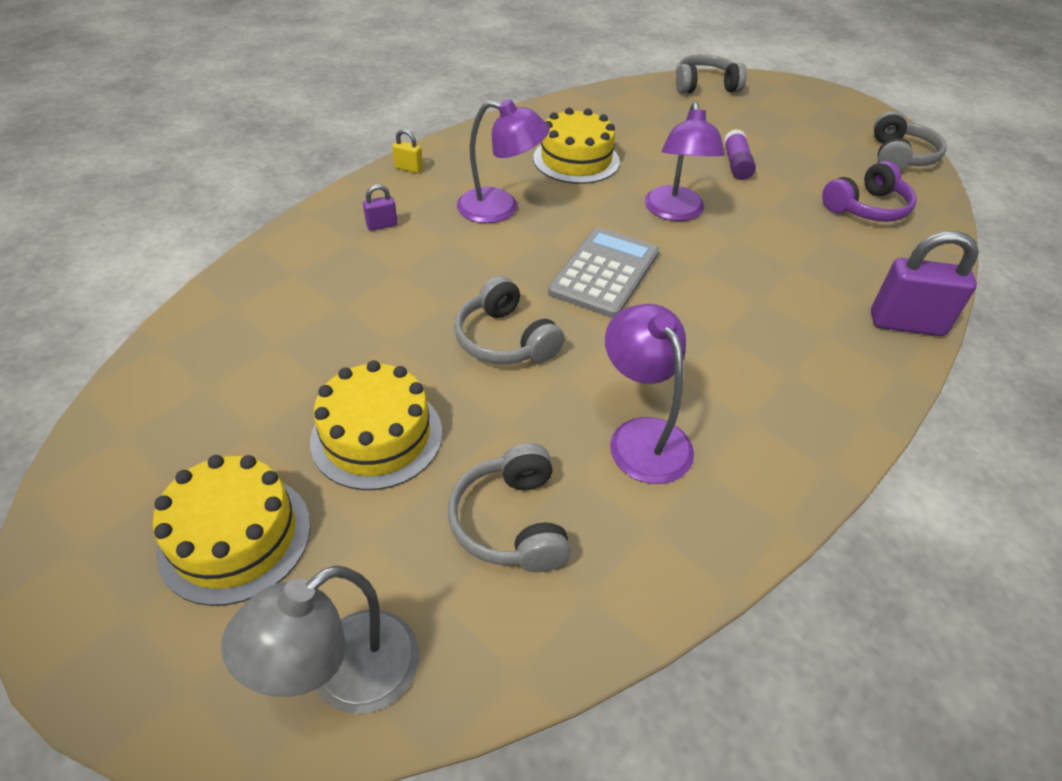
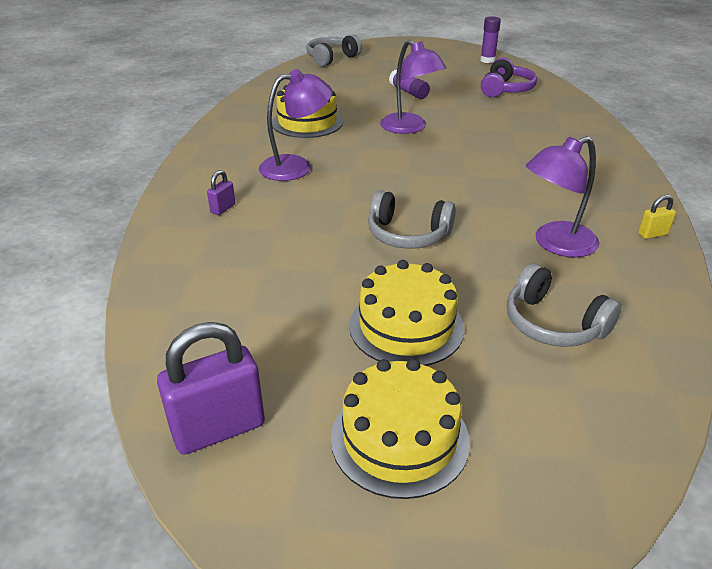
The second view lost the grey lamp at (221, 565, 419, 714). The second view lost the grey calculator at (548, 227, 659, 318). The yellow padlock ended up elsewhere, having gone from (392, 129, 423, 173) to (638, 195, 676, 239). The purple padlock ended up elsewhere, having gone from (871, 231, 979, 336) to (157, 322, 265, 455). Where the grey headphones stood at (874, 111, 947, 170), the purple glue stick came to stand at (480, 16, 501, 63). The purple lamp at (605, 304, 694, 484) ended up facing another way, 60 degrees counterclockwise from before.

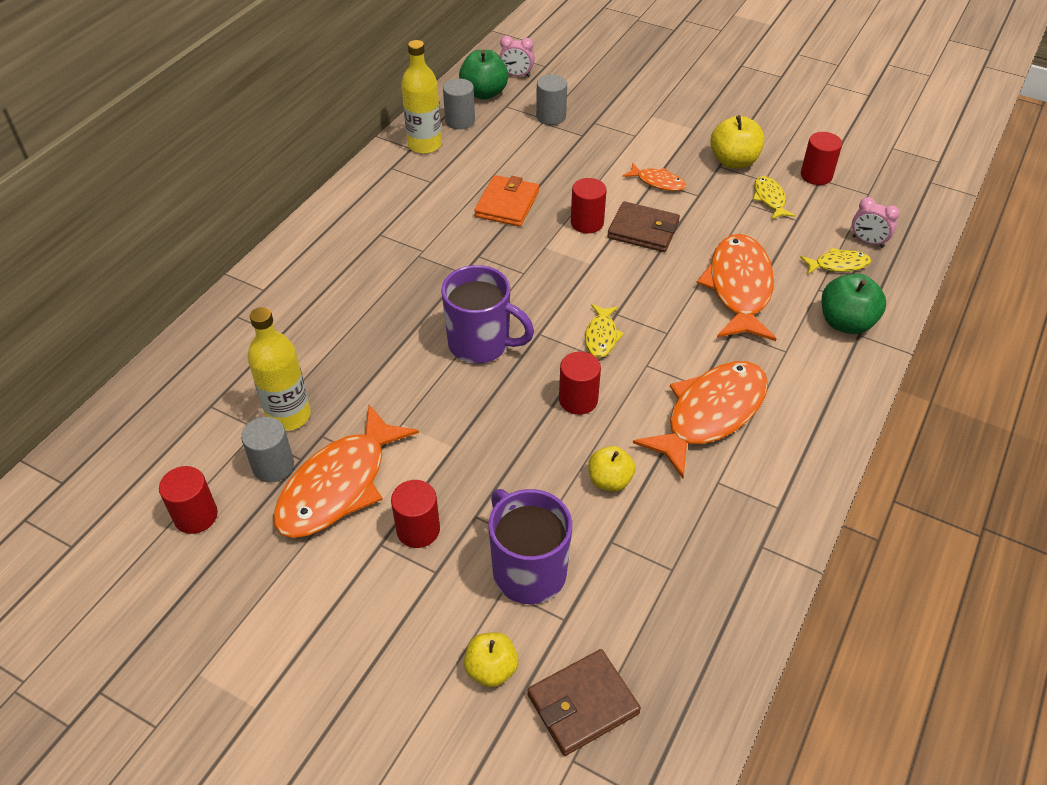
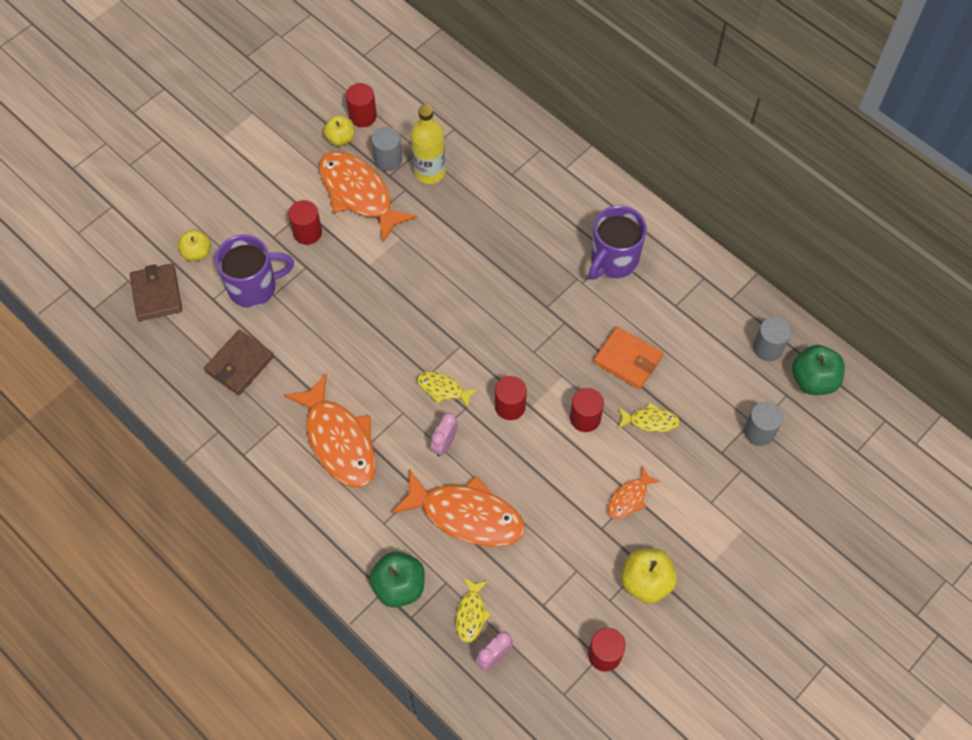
The second view lost the yellow bottle at (401, 40, 442, 154). The purple mug ended up elsewhere, having gone from (441, 265, 534, 363) to (589, 205, 647, 280). The pink clock ended up elsewhere, having gone from (499, 36, 535, 77) to (430, 413, 458, 456). The red cylinder ended up elsewhere, having gone from (559, 352, 601, 415) to (495, 376, 527, 420). The yellow apple ended up elsewhere, having gone from (588, 446, 635, 492) to (323, 116, 355, 146). The brown wallet ended up elsewhere, having gone from (608, 201, 680, 252) to (204, 330, 274, 395). The yellow fish ended up elsewhere, having gone from (753, 176, 795, 220) to (618, 403, 680, 432).

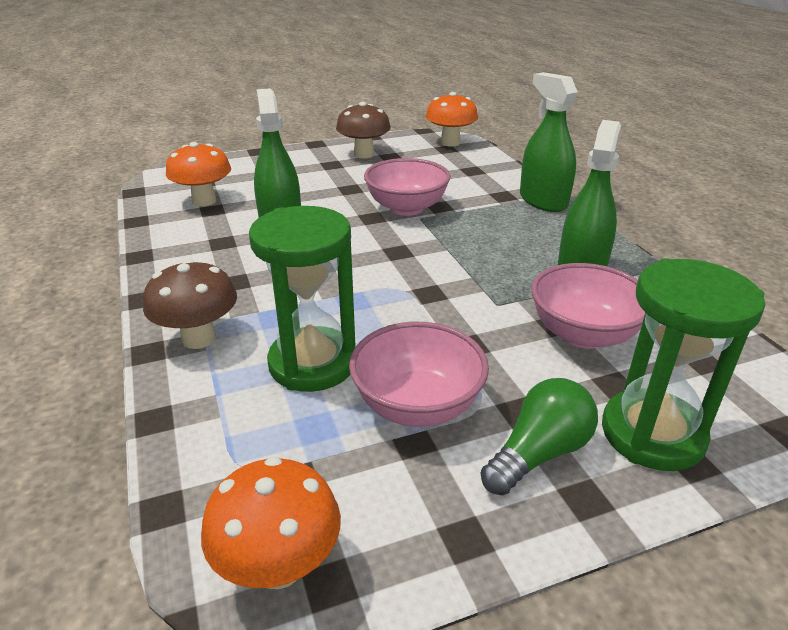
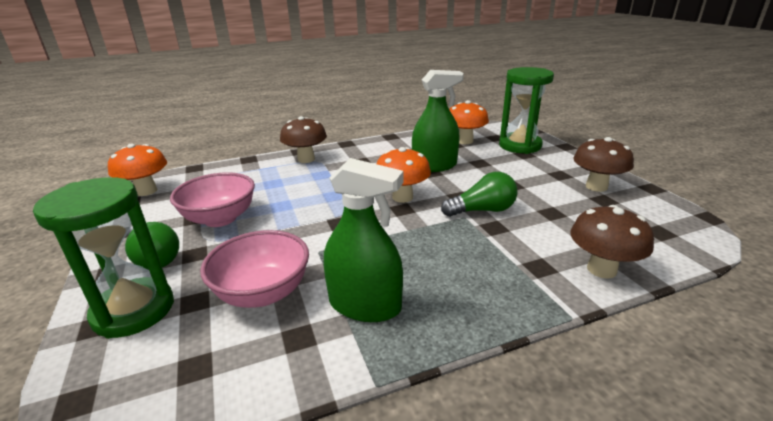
The second view lost the green spray bottle at (520, 72, 578, 212). The second view gained the brown mushroom at (570, 205, 654, 279). The green hourglass ended up elsewhere, having gone from (249, 206, 356, 392) to (499, 67, 554, 154). The orange mushroom ended up elsewhere, having gone from (426, 92, 478, 147) to (377, 147, 431, 203). Where the pink bowl stood at (364, 158, 450, 216), the green light bulb came to stand at (441, 172, 518, 217).

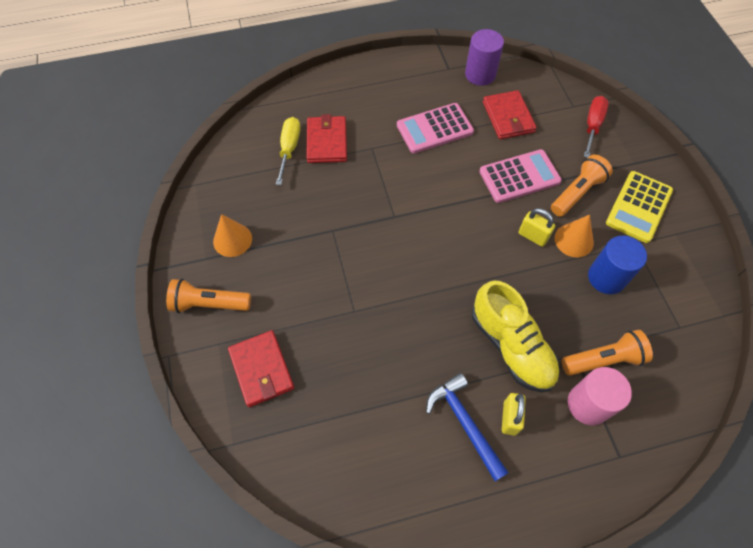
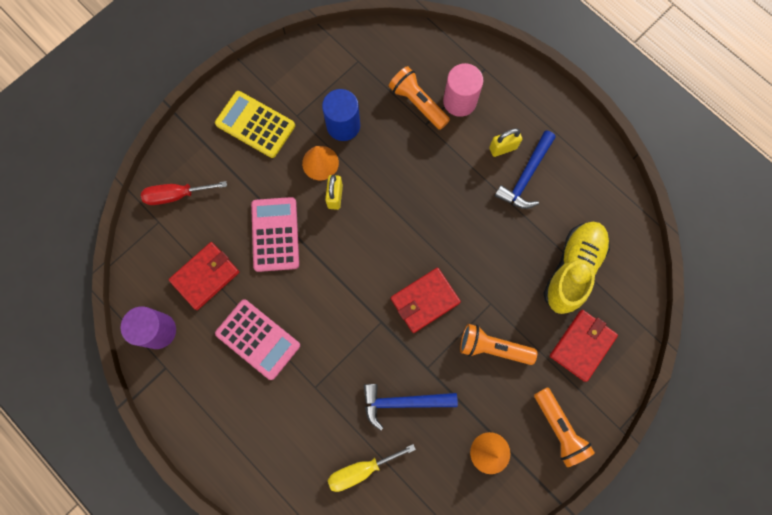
The second view gained the blue hammer at (364, 384, 458, 430). The red wallet ended up elsewhere, having gone from (307, 114, 347, 163) to (391, 268, 461, 333). The yellow shoe ended up elsewhere, having gone from (472, 281, 560, 392) to (543, 222, 610, 314). The orange flashlight ended up elsewhere, having gone from (551, 155, 613, 217) to (460, 324, 537, 365). The pink calculator at (479, 149, 562, 203) ended up facing another way, 45 degrees clockwise from before. The yellow calculator at (606, 171, 673, 243) ended up facing another way, 150 degrees counterclockwise from before.

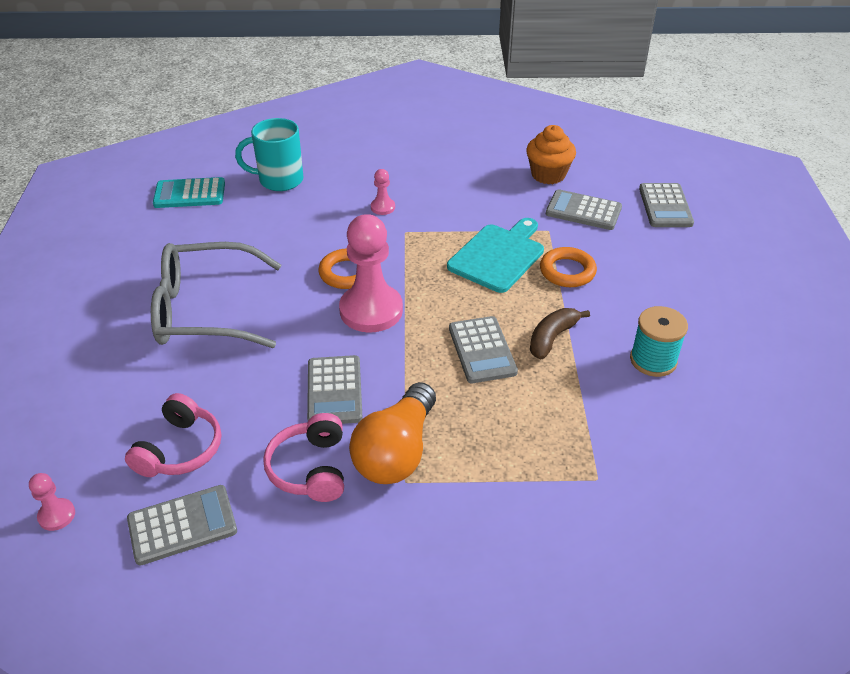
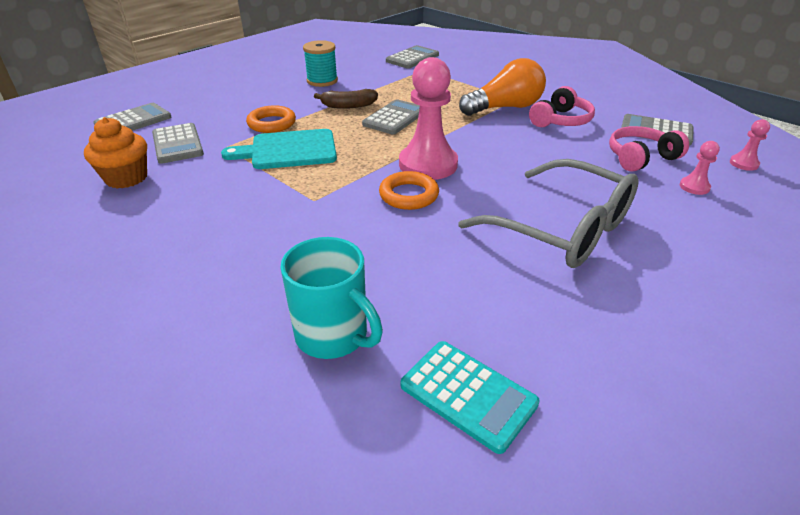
The grey calculator ended up elsewhere, having gone from (307, 355, 363, 424) to (386, 45, 439, 69). The pink pawn ended up elsewhere, having gone from (371, 169, 395, 215) to (680, 141, 720, 195).

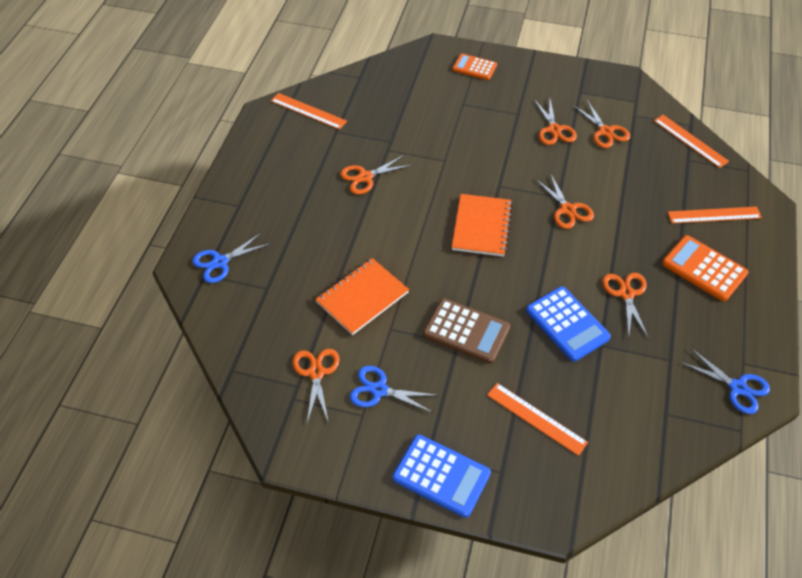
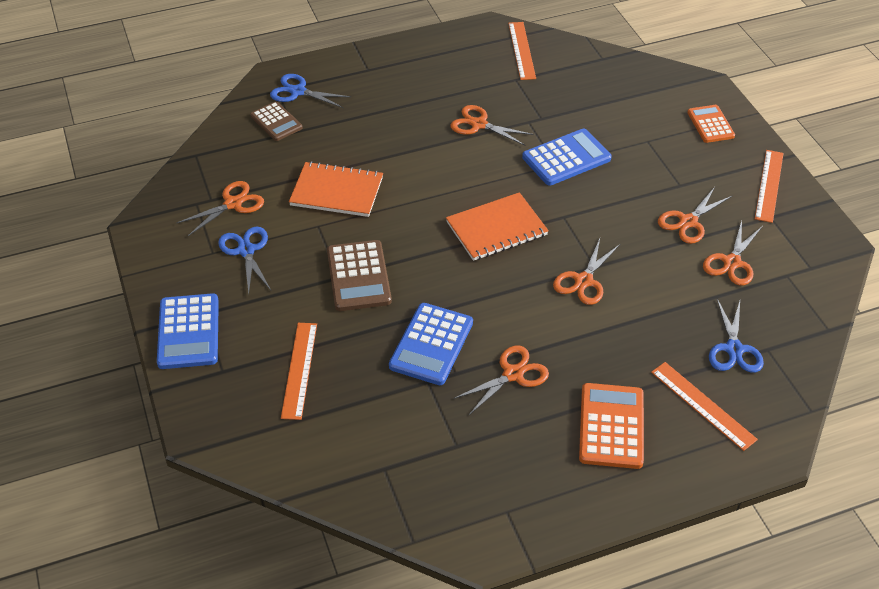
The second view gained the brown calculator at (250, 101, 303, 141). The second view gained the blue calculator at (522, 129, 612, 186). The orange ruler ended up elsewhere, having gone from (654, 115, 729, 168) to (755, 150, 784, 223). The blue scissors ended up elsewhere, having gone from (681, 348, 770, 414) to (709, 299, 764, 373).

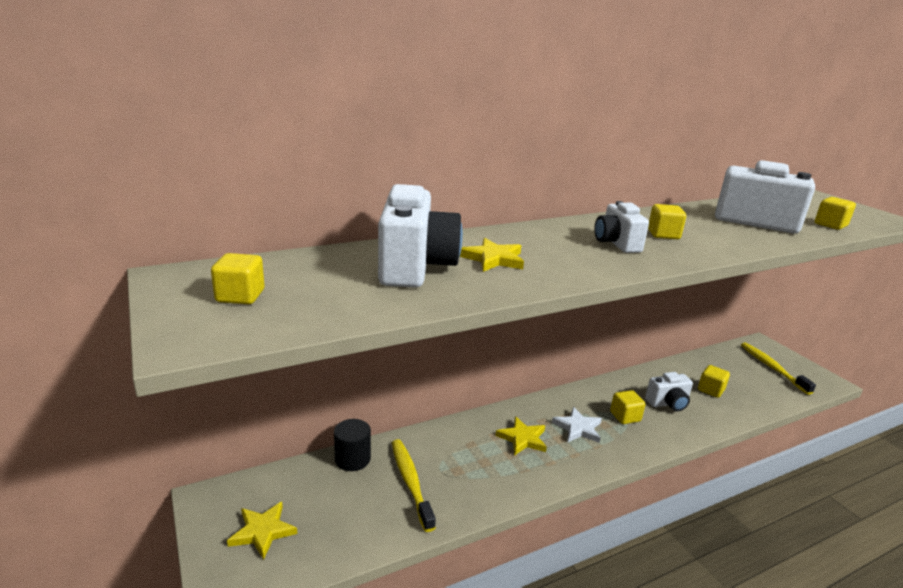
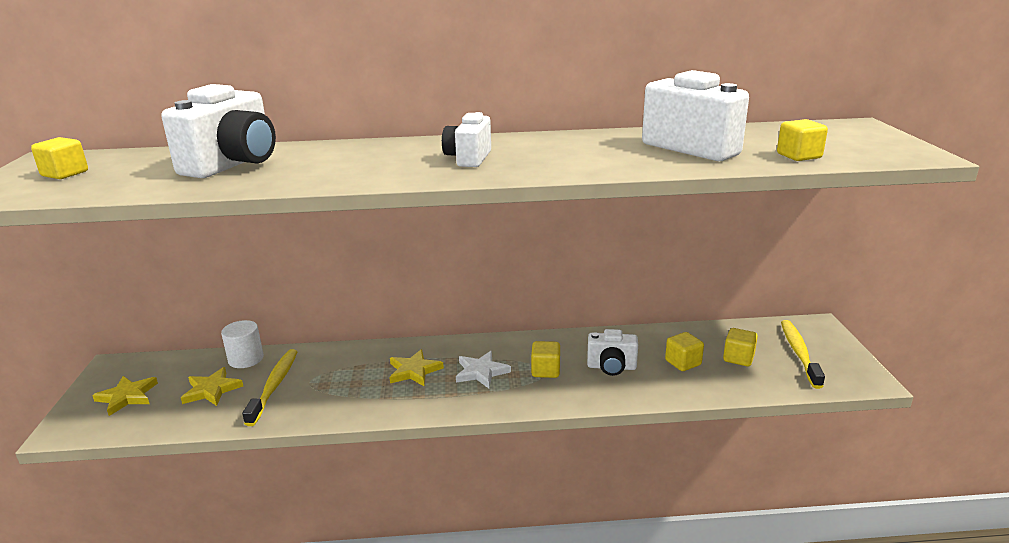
The yellow star ended up elsewhere, having gone from (460, 238, 524, 272) to (181, 367, 243, 406). The yellow cube ended up elsewhere, having gone from (648, 204, 686, 239) to (723, 328, 758, 366). What was the black cylinder at (334, 419, 371, 471) turned into the white cylinder at (221, 320, 264, 368).

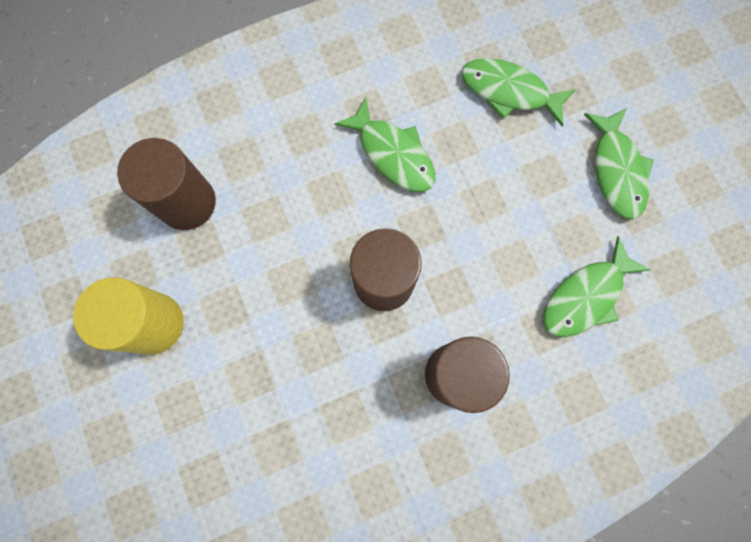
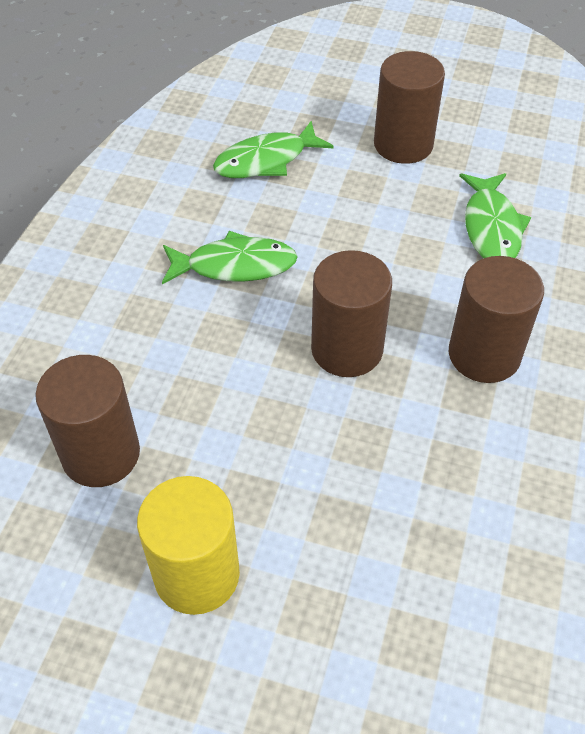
Where the green fish stood at (584, 108, 654, 220), the brown cylinder came to stand at (374, 51, 445, 164).

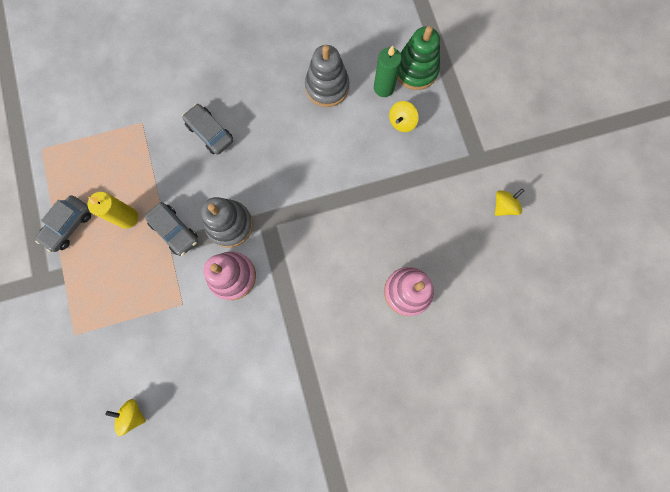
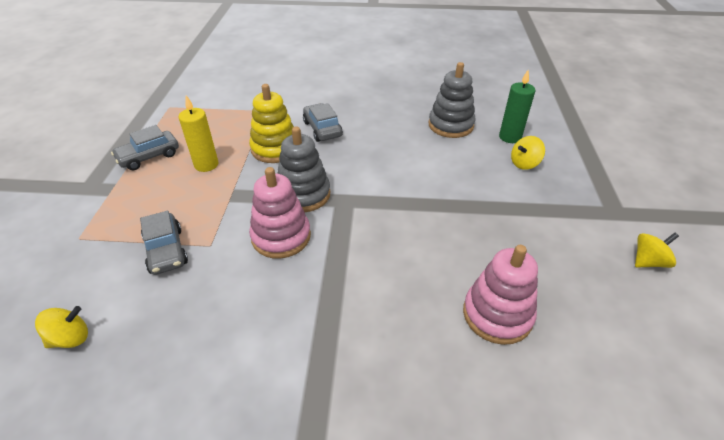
The second view lost the green stacking toy at (397, 26, 440, 90). The second view gained the yellow stacking toy at (249, 84, 294, 163). The grey car ended up elsewhere, having gone from (144, 202, 198, 256) to (140, 211, 188, 275). The yellow spinning top at (105, 399, 146, 436) ended up facing another way, 105 degrees clockwise from before.

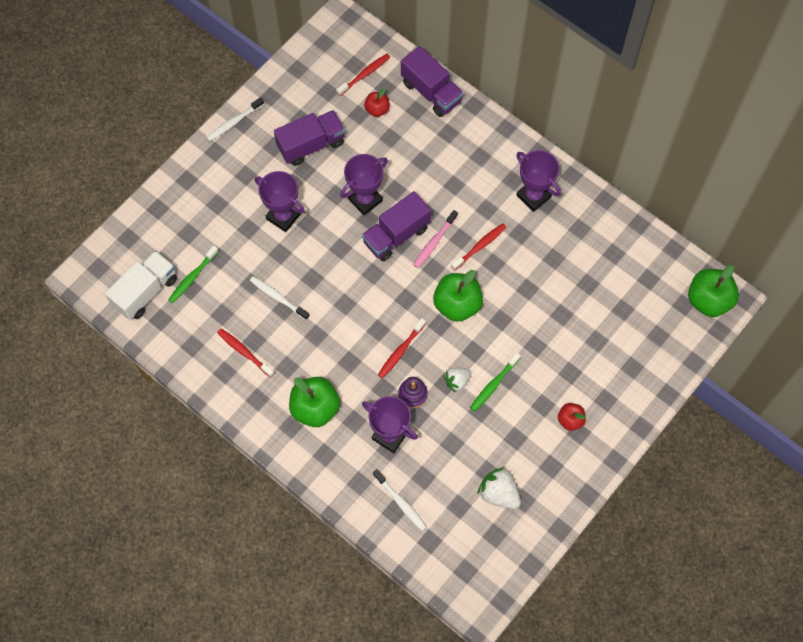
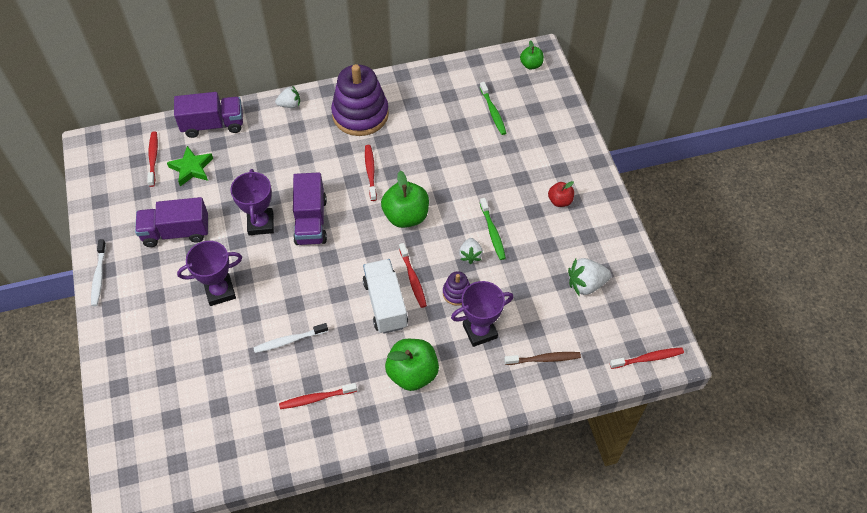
The second view lost the pink toothbrush at (413, 210, 458, 268). The second view gained the white strawberry at (275, 86, 300, 108). The second view gained the red toothbrush at (610, 347, 684, 369). The white truck ended up elsewhere, having gone from (105, 250, 177, 320) to (363, 259, 408, 334). The green toothbrush ended up elsewhere, having gone from (168, 246, 219, 303) to (480, 82, 506, 135). Where the red apple stood at (364, 89, 390, 117), the green star came to stand at (167, 146, 213, 186). Where the purple trophy stood at (516, 150, 561, 212), the purple stacking toy came to stand at (331, 64, 389, 136). What was the white toothbrush at (373, 469, 427, 531) turned into the brown toothbrush at (504, 352, 581, 365). The purple truck at (274, 110, 345, 166) ended up facing another way, 105 degrees counterclockwise from before. The size of the green apple at (688, 265, 739, 317) changed by a factor of 0.55.

